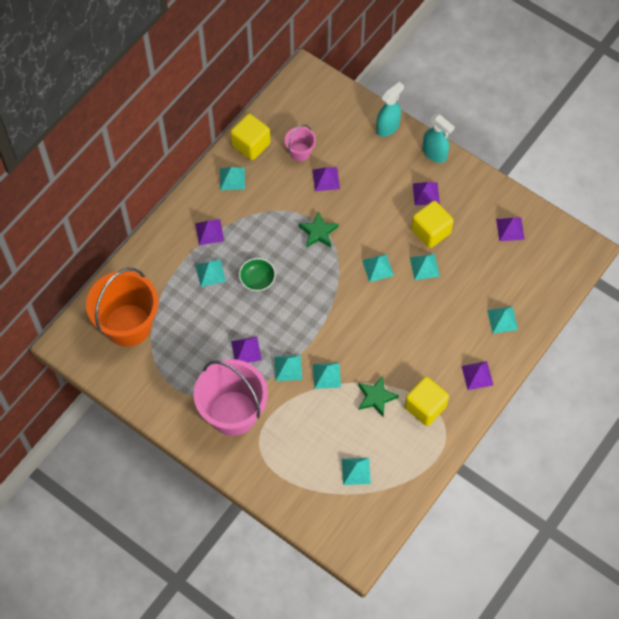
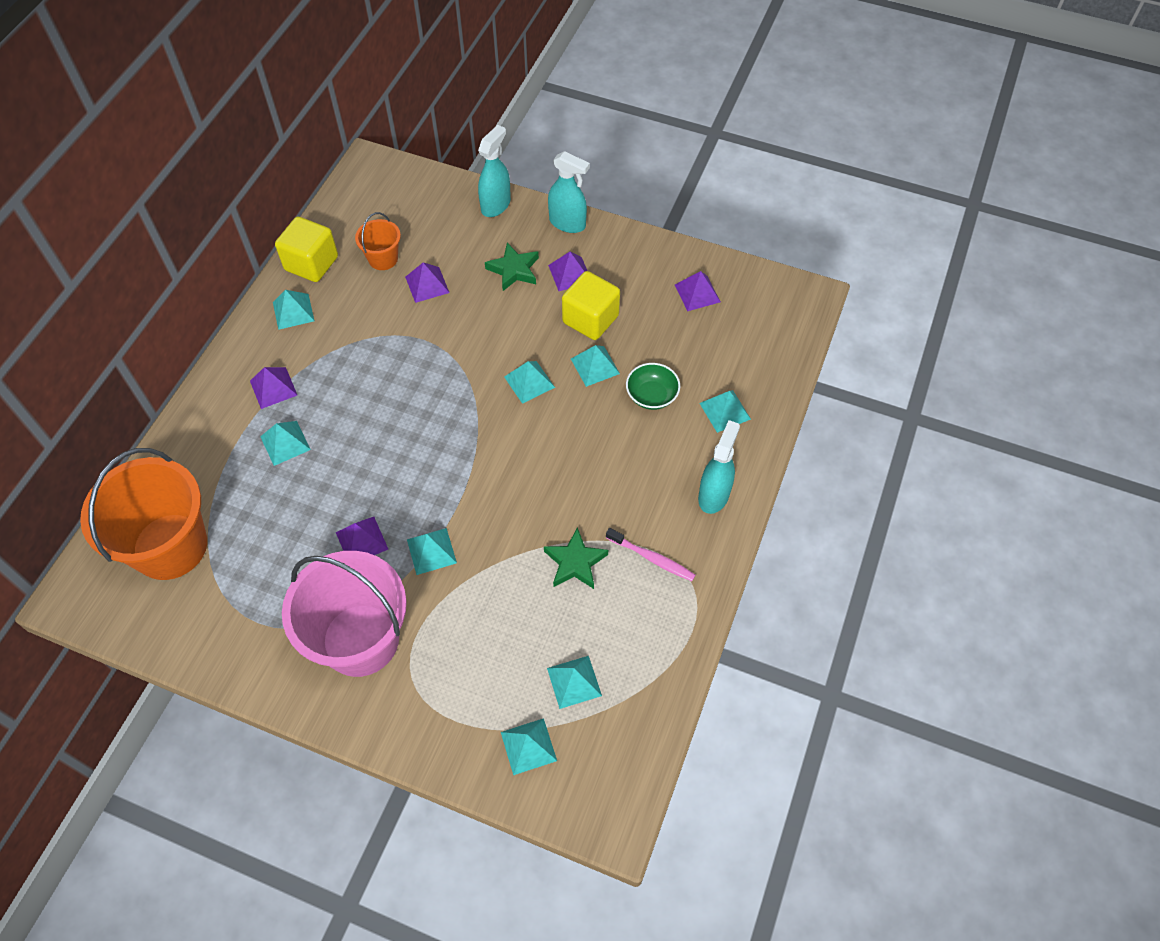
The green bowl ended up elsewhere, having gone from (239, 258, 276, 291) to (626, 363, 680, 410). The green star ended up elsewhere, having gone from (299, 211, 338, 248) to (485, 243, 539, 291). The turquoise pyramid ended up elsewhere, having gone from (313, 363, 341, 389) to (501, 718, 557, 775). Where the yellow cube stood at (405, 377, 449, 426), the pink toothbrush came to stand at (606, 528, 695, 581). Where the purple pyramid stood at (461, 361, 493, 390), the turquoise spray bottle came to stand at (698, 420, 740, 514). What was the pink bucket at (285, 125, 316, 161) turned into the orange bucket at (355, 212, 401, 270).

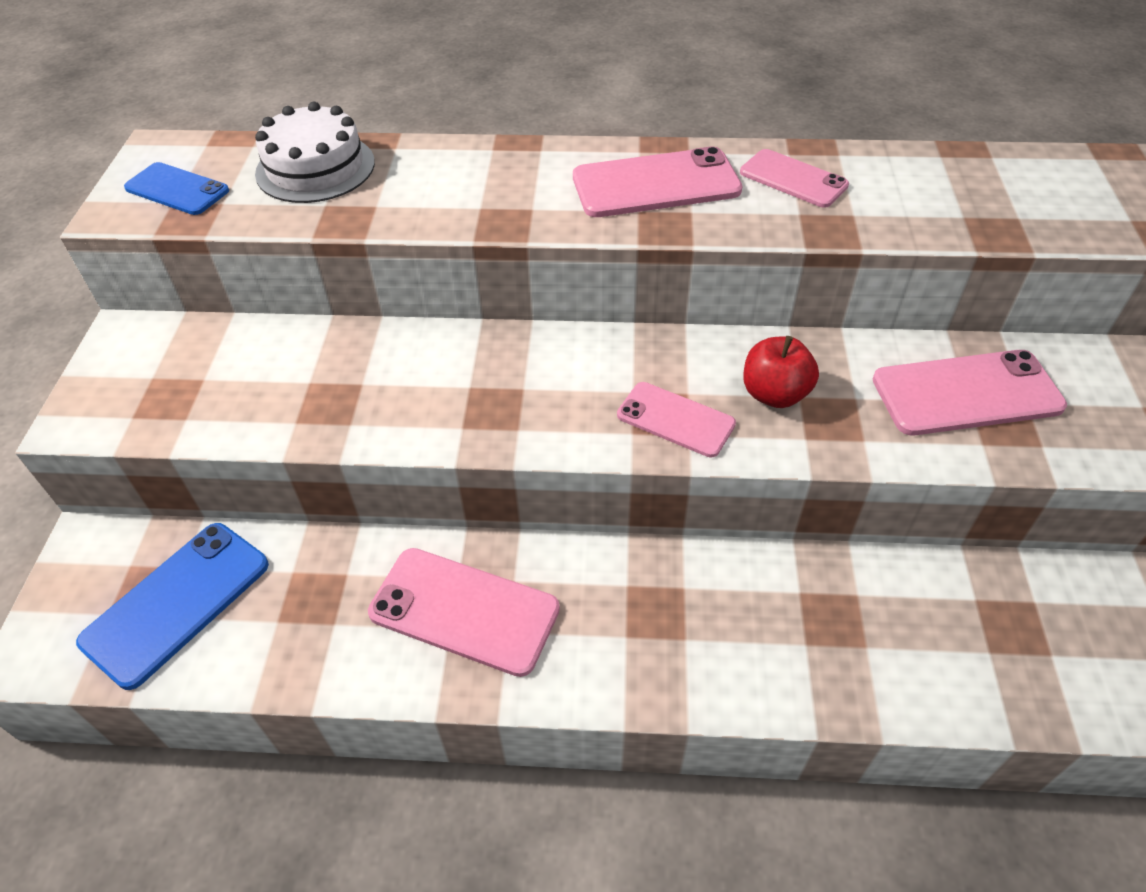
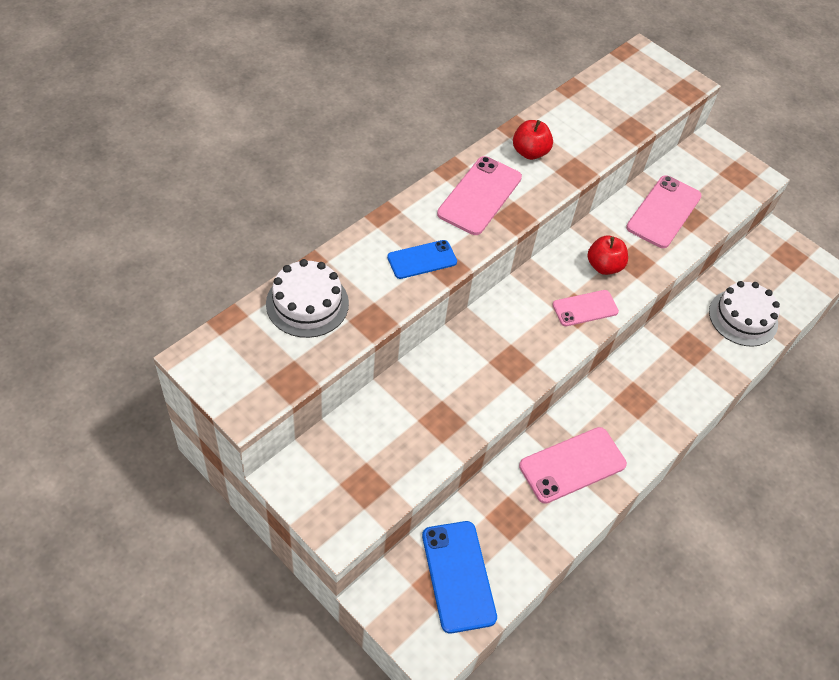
The second view gained the white cake at (709, 281, 780, 347). The blue phone ended up elsewhere, having gone from (124, 162, 229, 215) to (387, 240, 457, 279). Where the pink phone stood at (740, 149, 849, 208), the red apple came to stand at (513, 120, 553, 160).

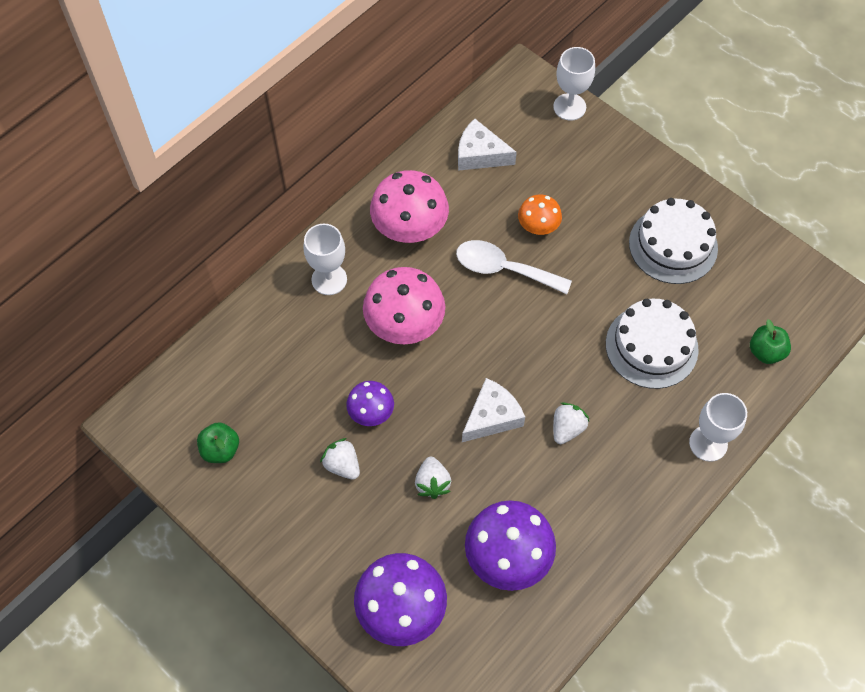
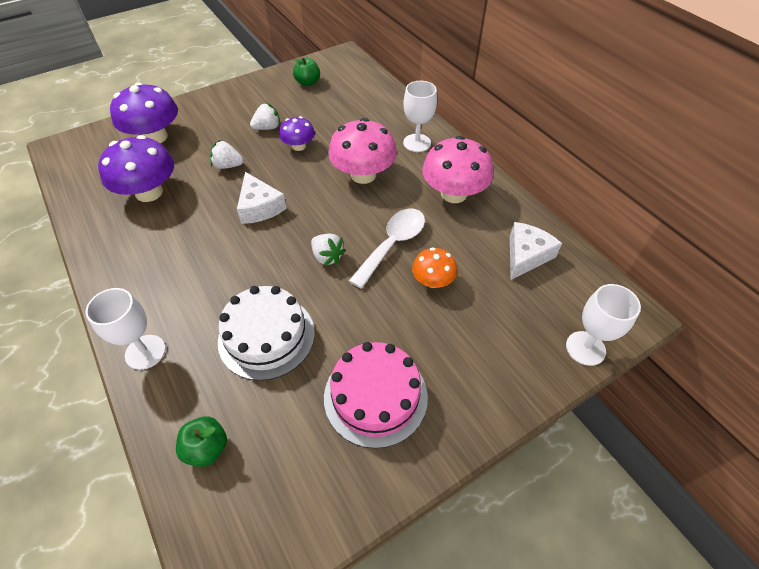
The white strawberry ended up elsewhere, having gone from (553, 402, 589, 444) to (311, 234, 346, 266). What was the white cake at (629, 198, 718, 284) turned into the pink cake at (324, 342, 428, 449).

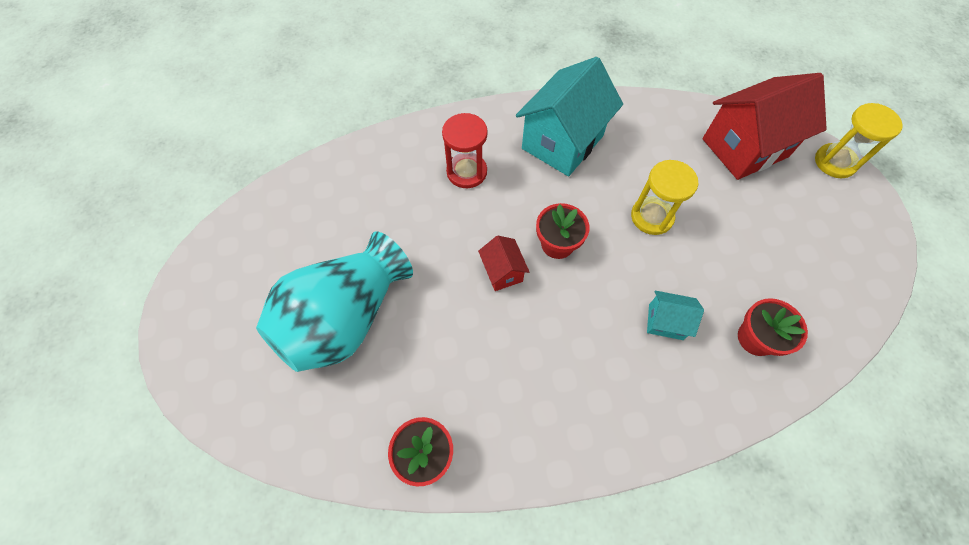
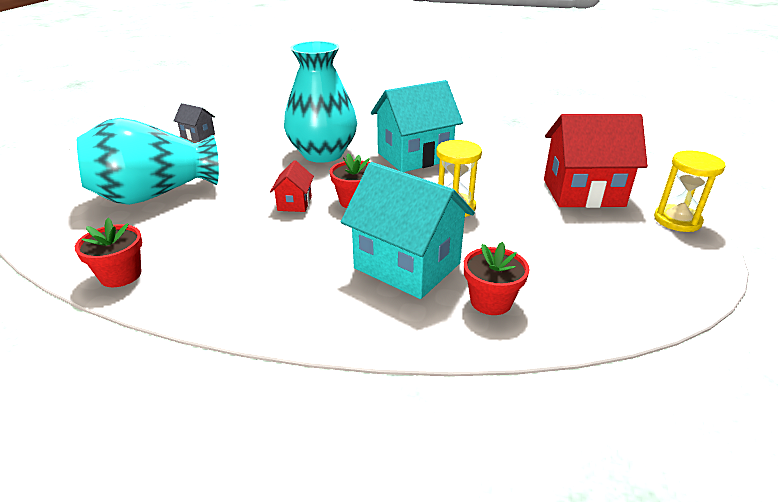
The second view gained the grey house at (174, 103, 215, 142). Where the red hourglass stood at (442, 113, 488, 188), the turquoise vase came to stand at (284, 41, 357, 163). The size of the turquoise house at (647, 291, 704, 340) changed by a factor of 2.14.

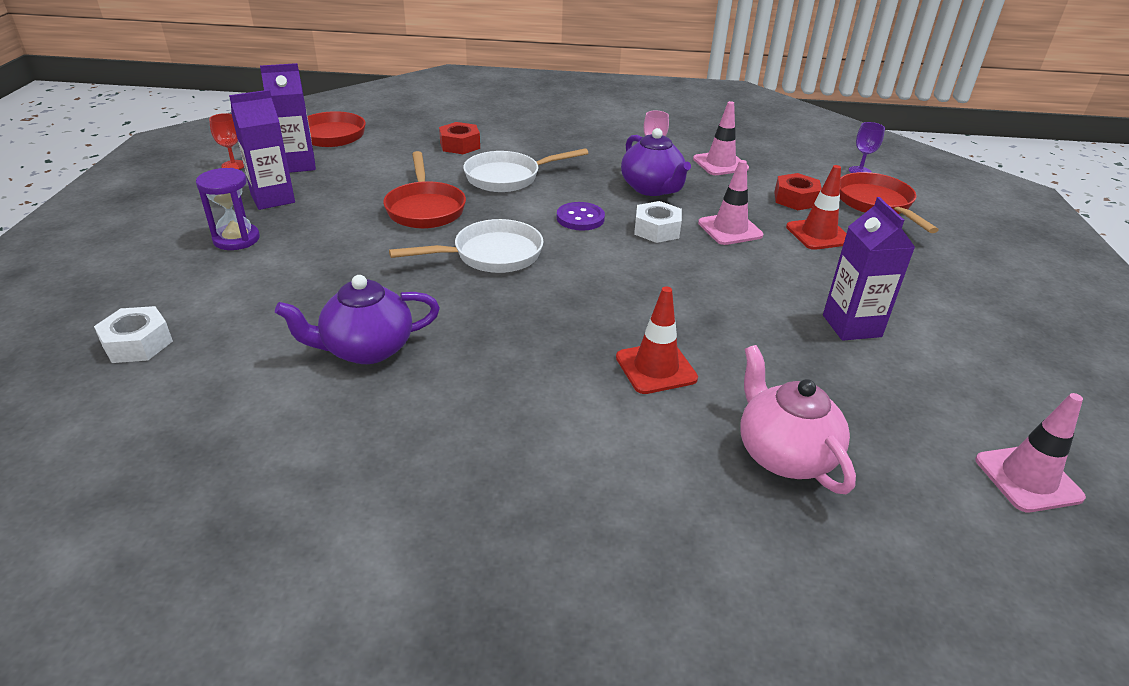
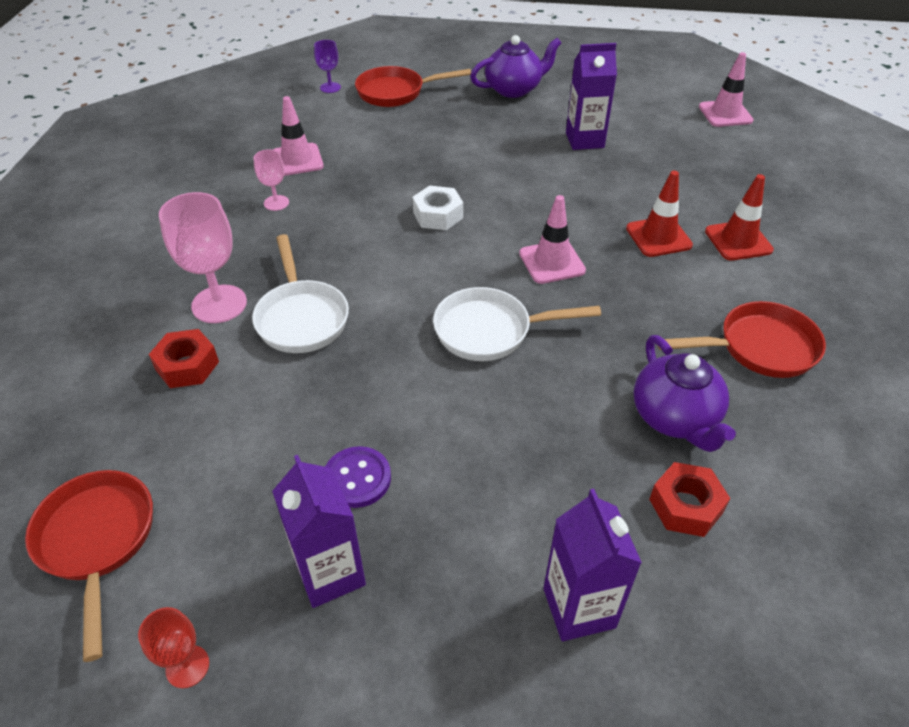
The second view lost the white nut at (94, 306, 173, 363). The second view lost the purple hourglass at (196, 168, 260, 250). The second view lost the pink teapot at (740, 345, 856, 494). The second view gained the pink goblet at (159, 192, 247, 323). The purple carton ended up elsewhere, having gone from (260, 63, 316, 173) to (543, 489, 642, 641). The red pan ended up elsewhere, having gone from (383, 151, 466, 229) to (657, 301, 826, 378). The purple button ended up elsewhere, having gone from (557, 202, 605, 231) to (325, 446, 391, 508). The purple teapot ended up elsewhere, having gone from (621, 128, 691, 196) to (470, 35, 561, 98). The pink traffic cone ended up elsewhere, having gone from (698, 160, 764, 245) to (519, 195, 586, 284). The red nut ended up elsewhere, having gone from (774, 173, 822, 210) to (649, 462, 730, 537). The red traffic cone ended up elsewhere, having gone from (786, 165, 847, 250) to (705, 174, 774, 261). The white pan at (389, 219, 544, 273) ended up facing another way, 75 degrees counterclockwise from before.

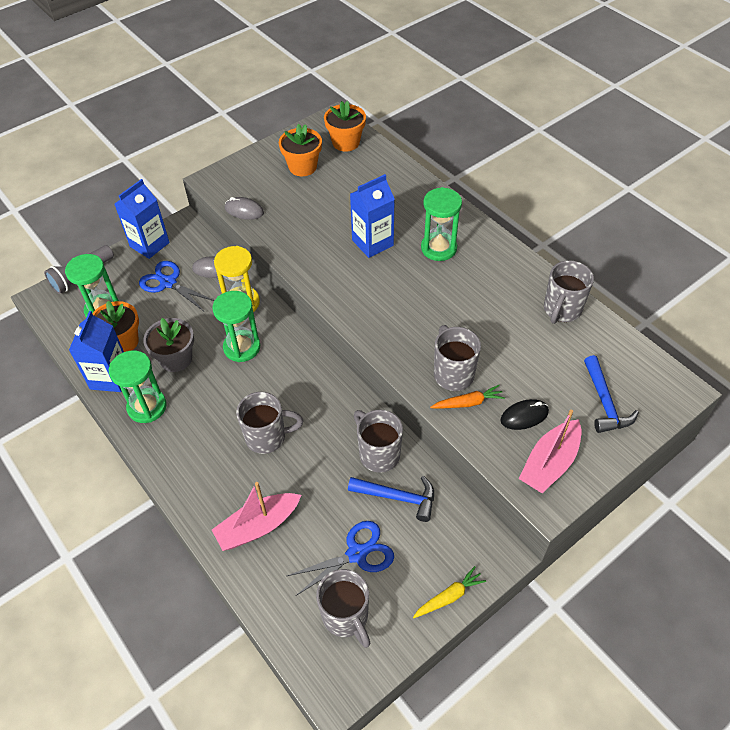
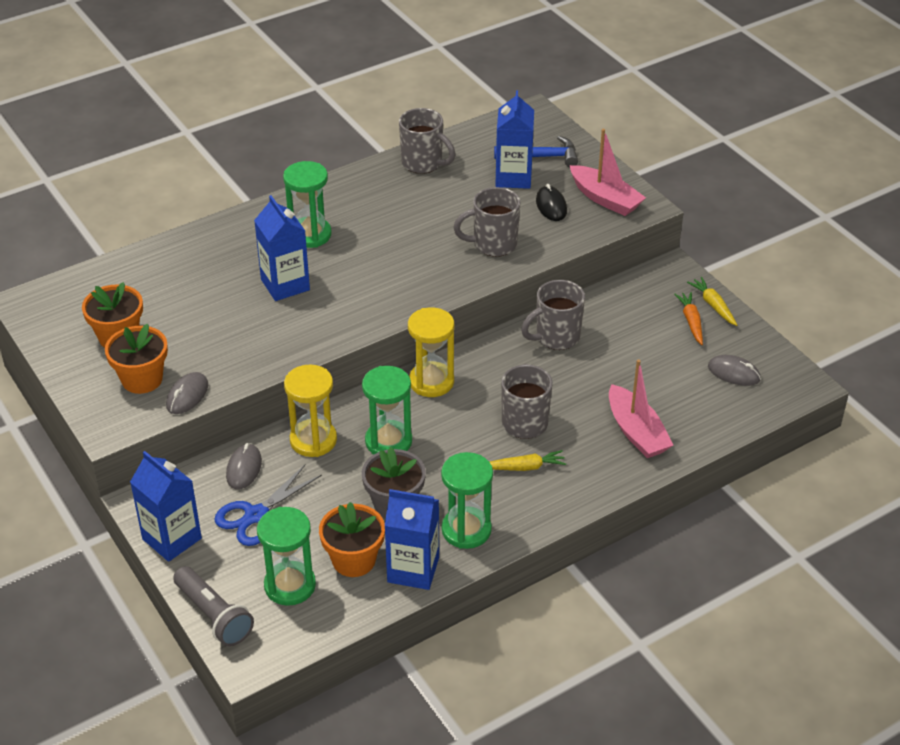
The second view lost the blue scissors at (287, 521, 394, 596). The second view lost the blue hammer at (348, 476, 434, 522). The second view gained the yellow hourglass at (408, 308, 454, 397). The second view gained the yellow carrot at (490, 450, 566, 471). The second view gained the blue carton at (495, 90, 534, 189). The orange flower pot ended up elsewhere, having gone from (324, 101, 366, 152) to (105, 324, 168, 394). The orange carrot ended up elsewhere, having gone from (430, 385, 505, 409) to (674, 292, 703, 345). Where the grey mug stood at (316, 569, 371, 648), the grey mouse came to stand at (708, 355, 761, 386).

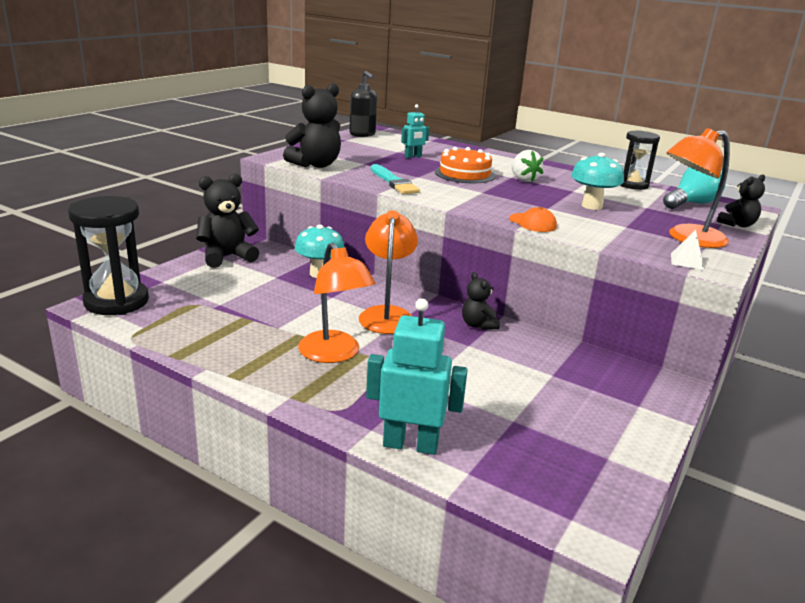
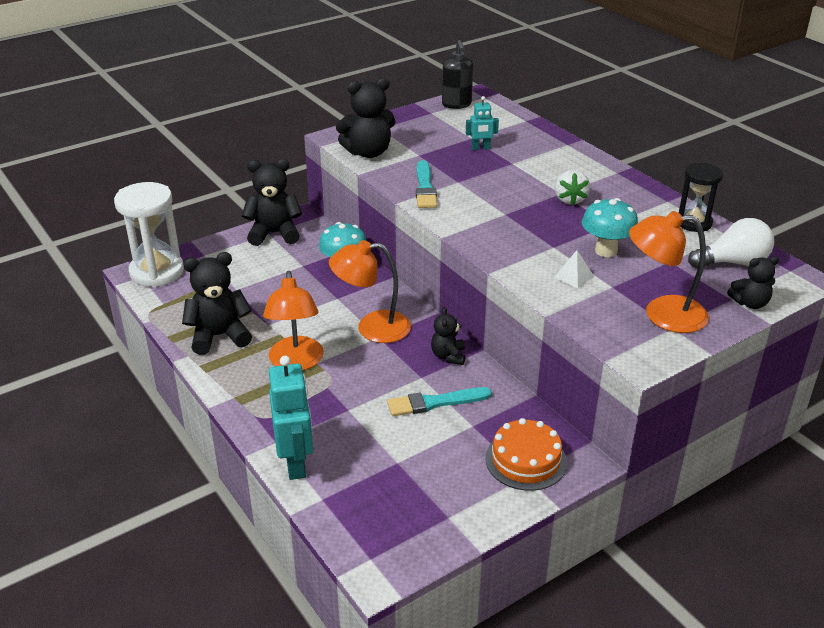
The second view lost the orange cap at (509, 207, 557, 232). The second view gained the black teddy bear at (182, 252, 252, 355). The second view gained the turquoise brush at (387, 387, 492, 416). The orange cake ended up elsewhere, having gone from (435, 147, 495, 183) to (485, 418, 567, 491). The white pyramid ended up elsewhere, having gone from (671, 230, 704, 270) to (554, 250, 594, 288). What was the black hourglass at (68, 196, 149, 315) turned into the white hourglass at (114, 182, 184, 287). What was the turquoise light bulb at (663, 167, 726, 209) turned into the white light bulb at (688, 218, 774, 268). The orange lamp at (359, 210, 418, 334) ended up facing another way, 120 degrees counterclockwise from before. The turquoise robot at (366, 298, 468, 455) ended up facing another way, 45 degrees clockwise from before.

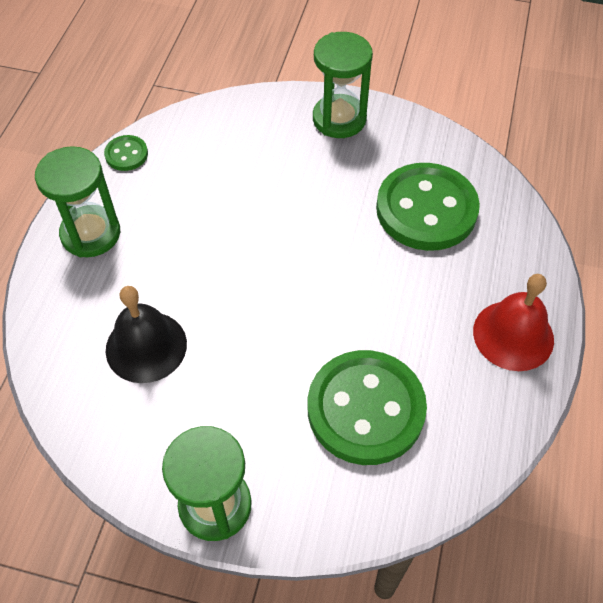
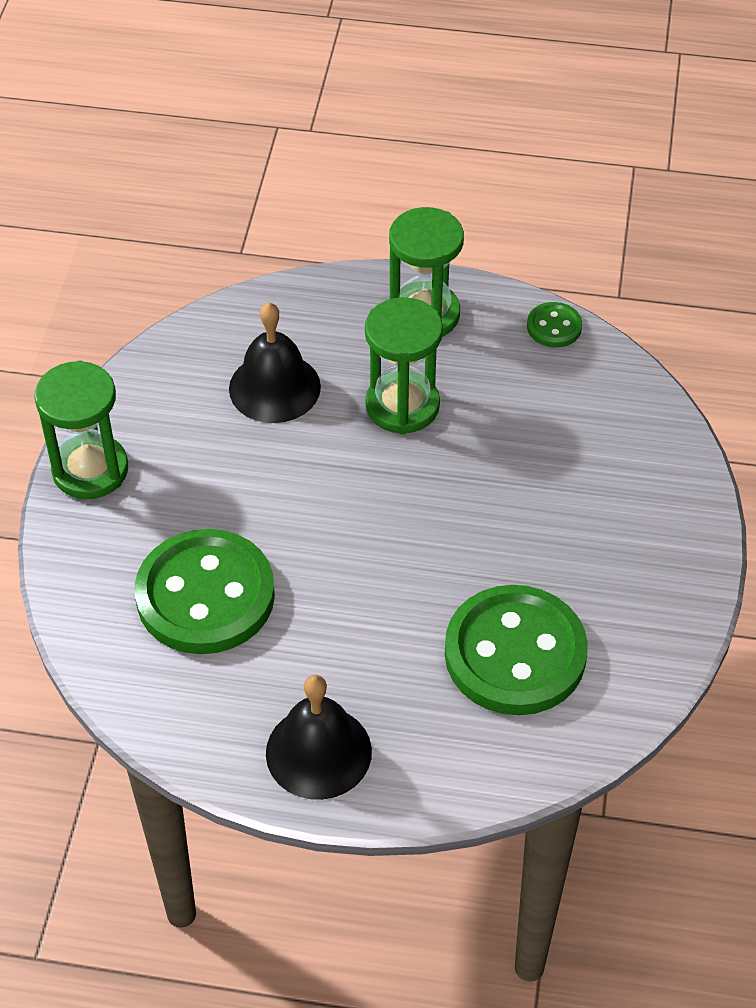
The green hourglass ended up elsewhere, having gone from (313, 32, 373, 138) to (365, 297, 443, 434). What was the red bell at (473, 274, 554, 371) turned into the black bell at (266, 675, 372, 800).

